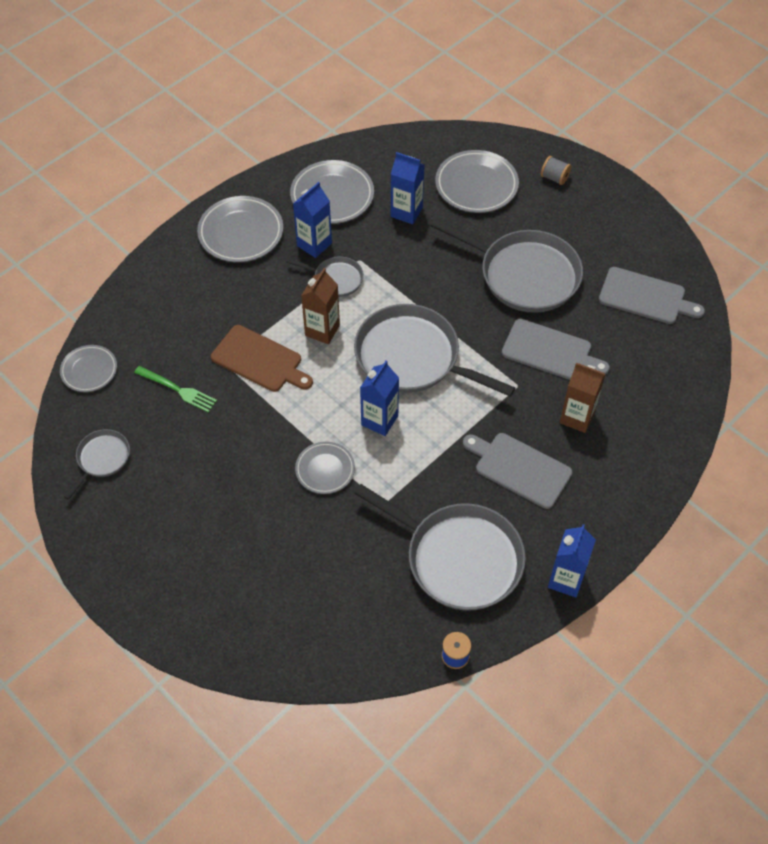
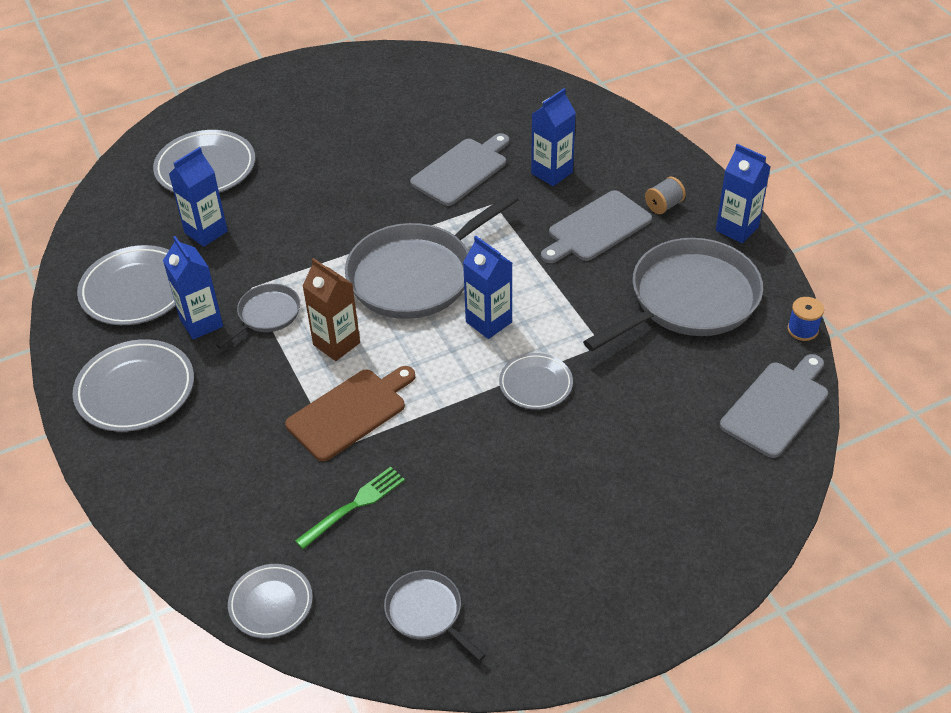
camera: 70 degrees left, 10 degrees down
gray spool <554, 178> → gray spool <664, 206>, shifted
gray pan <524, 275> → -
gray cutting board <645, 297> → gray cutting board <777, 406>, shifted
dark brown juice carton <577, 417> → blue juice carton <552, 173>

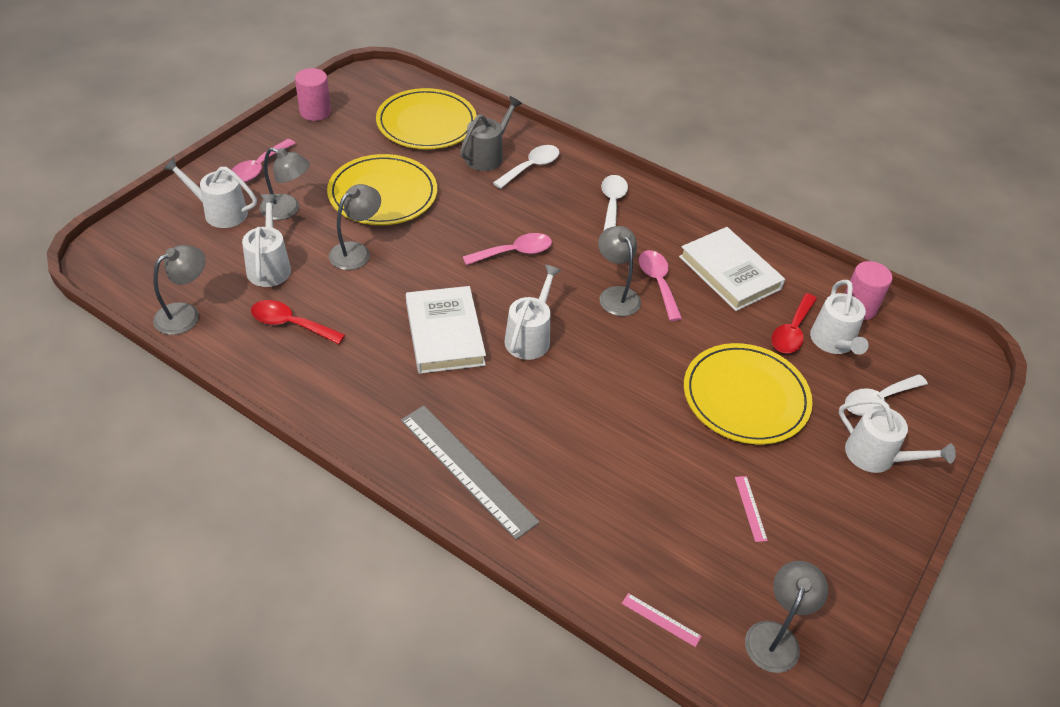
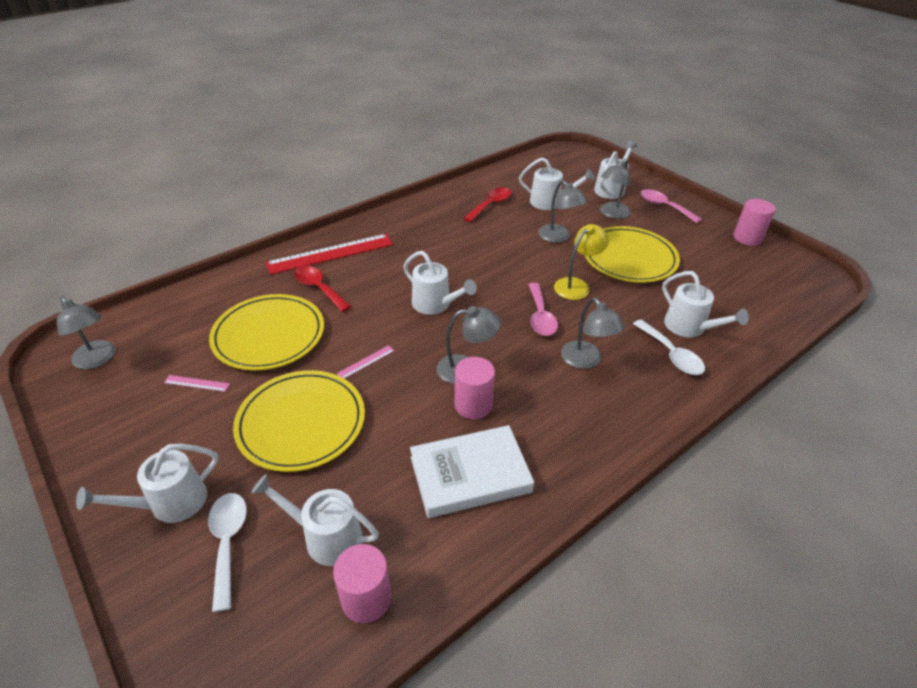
camera: 110 degrees right, 5 degrees down
golden plate <426, 123> → golden plate <269, 335>, shifted
gray watering pot <487, 156> → pure white watering pot <689, 327>
pure white spoon <612, 203> → -
gray lamp <185, 314> → gray lamp <586, 361>, shifted
rosy spoon <658, 283> → rosy solid cylinder <473, 405>
pure white hardcover <445, 334> → -
crimson spoon <792, 332> → crimson spoon <318, 288>, shifted
gray ruler <467, 470> → crimson ruler <331, 254>
rosy ruler <661, 619> → rosy ruler <366, 362>, shifted
- → golden lamp <576, 285>

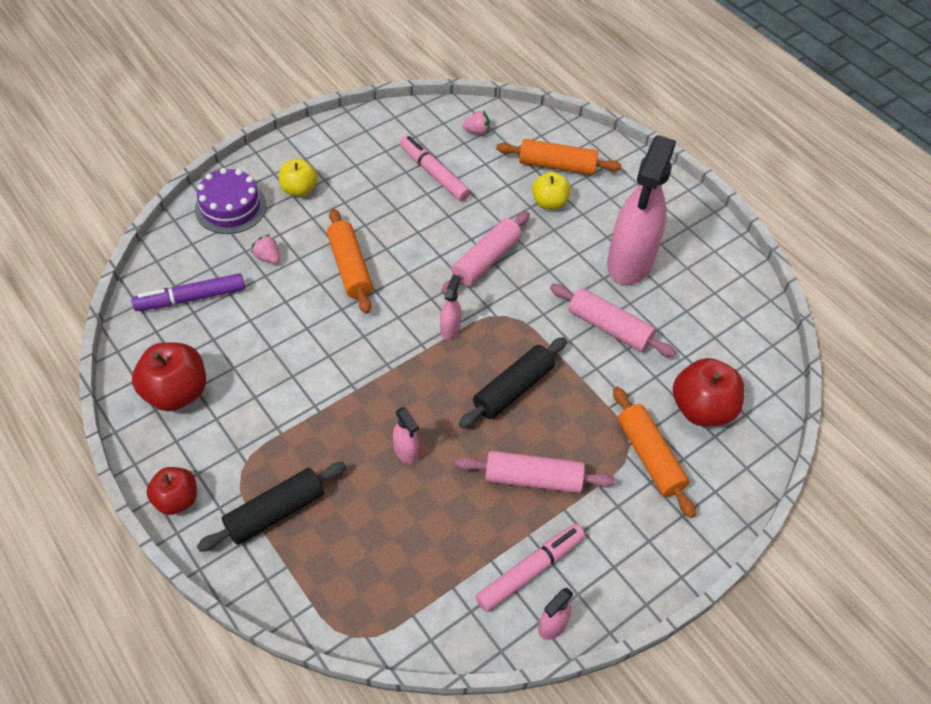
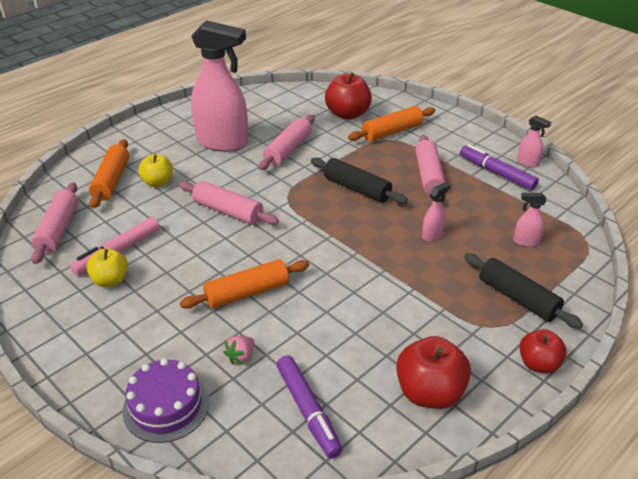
camera: 95 degrees left, 15 degrees down
rosy berry <477, 131> → rosy dough roller <58, 230>
golden apple <299, 189> → golden apple <110, 280>, shifted
rosy sprayer <450, 328> → rosy sprayer <526, 241>, shifted
rosy marker <530, 570> → purple marker <496, 173>

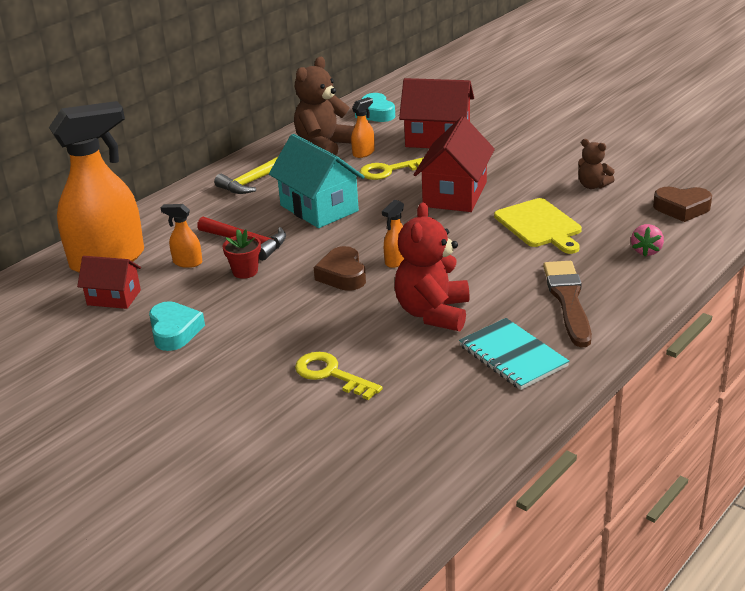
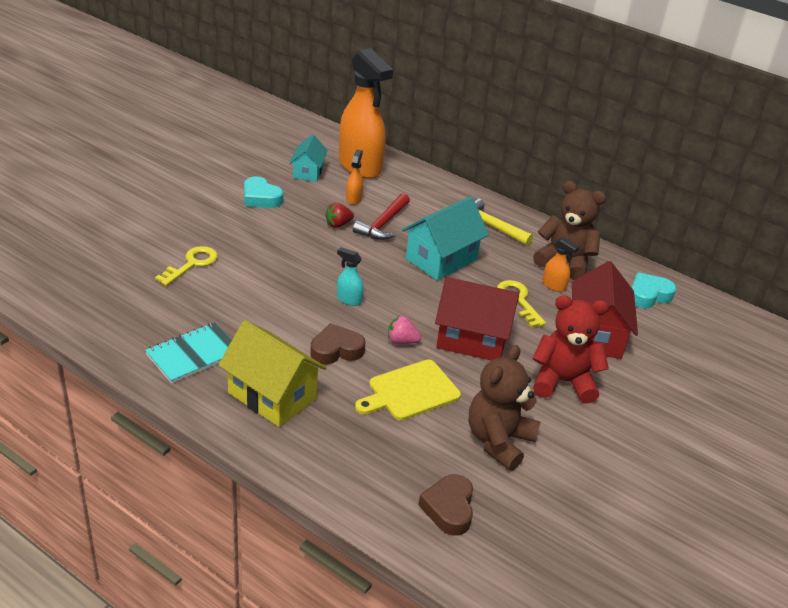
camera: 80 degrees right, 5 degrees up
dark brown teddy <593, 186> → dark brown teddy <498, 441>, x1.86
orange sprayer <396, 261> → aqua sprayer <349, 299>
crimson teddy <433, 313> → crimson teddy <563, 382>, shifted
rosy berry <646, 251> → rosy berry <402, 341>, shifted
crimson potted plant <245, 271> → crimson berry <338, 224>
dark brown heart shape <342, 275> → dark brown heart shape <336, 350>, shifted
crimson toy house <114, 298> → aqua toy house <308, 172>
dark brown paint brush <568, 300> → golden toy house <272, 396>
aqua heart shape <174, 331> → aqua heart shape <261, 198>, 60 degrees clockwise

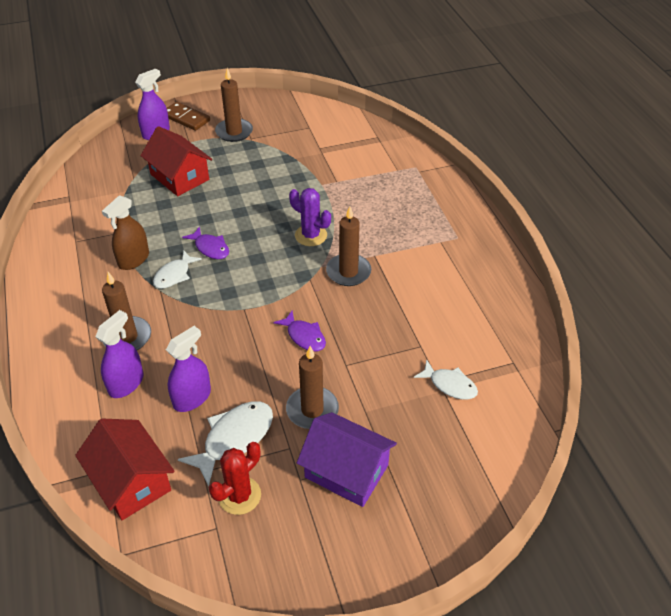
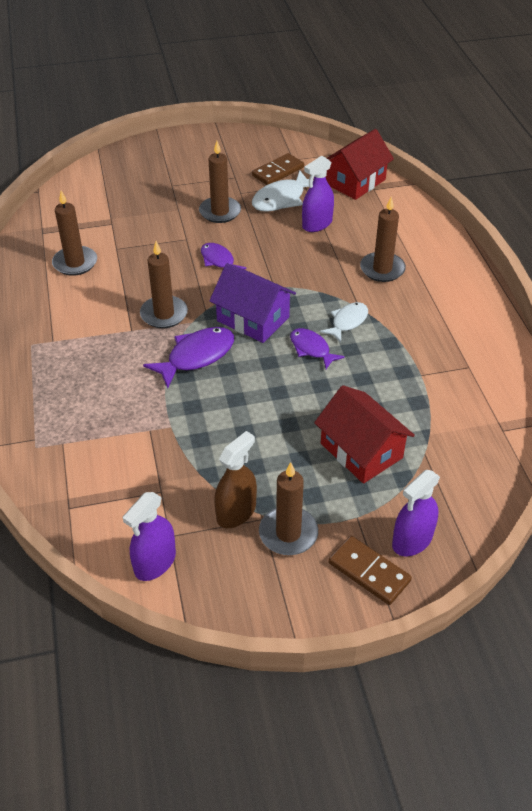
camera: 175 degrees left, 0 degrees up
purple saguaro cactus <311, 235> → purple fish figure <196, 356>
dark brown sprayer <133, 259> → dark brown sprayer <236, 512>, shifted
purple sprayer <126, 383> → purple sprayer <155, 563>, shifted
pure white fish figure <450, 385> → -
purple toy house <346, 471> → purple toy house <253, 319>, shifted
crimson toy house <131, 481> → crimson toy house <355, 182>, 75 degrees clockwise
crimson saguaro cactus <239, 495> → dark brown domino piece <278, 172>
- → dark brown wax candle <75, 263>

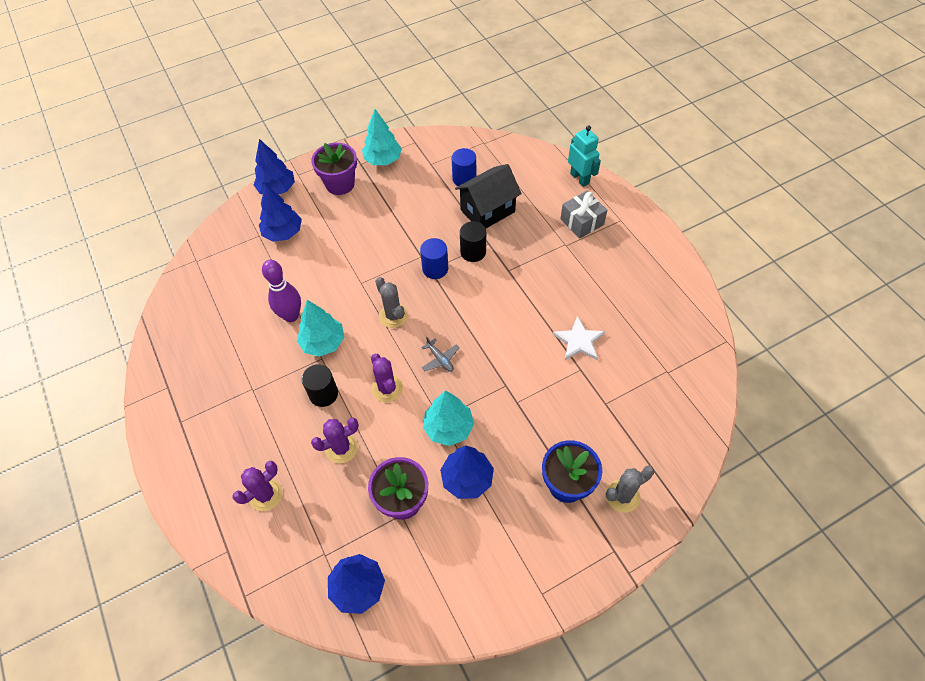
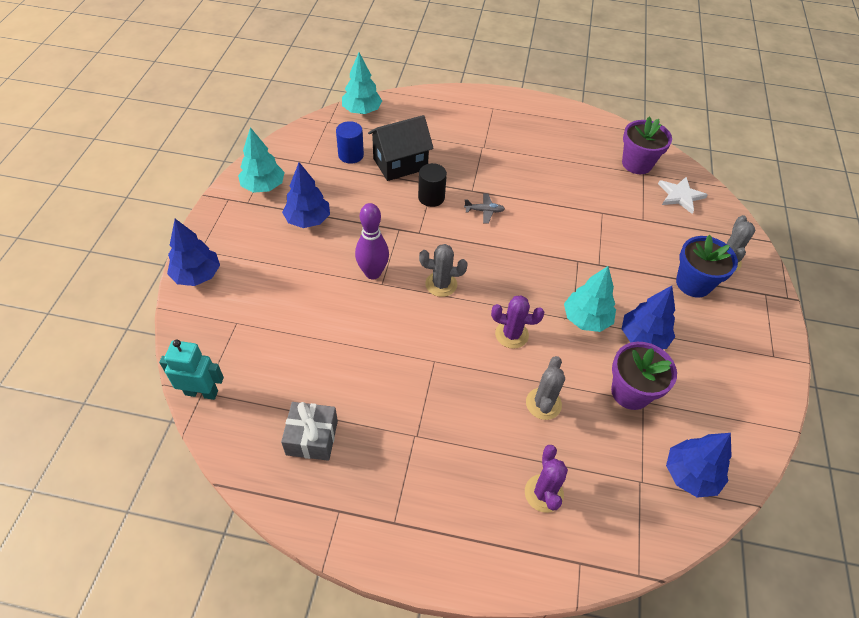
camera: 55 degrees left, 5 degrees down
aqua toy robot <580, 178> → aqua toy robot <201, 392>, shifted
purple potted plant <340, 184> → purple potted plant <637, 164>, shifted
black toy house <487, 211> → black toy house <400, 164>, 60 degrees clockwise
blue toy tree <283, 233> → blue toy tree <308, 220>, shifted
gray present <582, 222> → gray present <312, 437>, shifted
blue solid cylinder <435, 269> → -
purple bowling pin <291, 316> → purple bowling pin <373, 273>, shifted
aqua toy tree <323, 342> → aqua toy tree <362, 111>, shifted
pure white star shape <579, 341> → pure white star shape <680, 196>, shifted
gray aeroplane <440, 359> → gray aeroplane <484, 211>, shifted
black solid cylinder <323, 394> → -
purple saguaro cactus <341, 448> → gray saguaro cactus <543, 404>

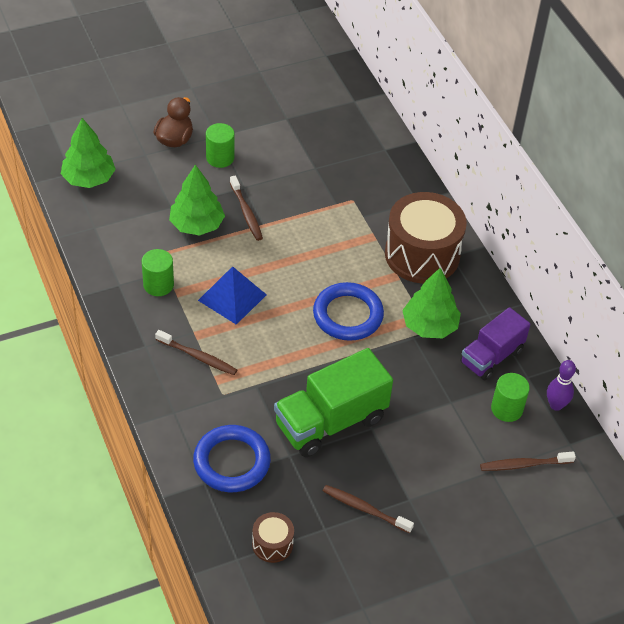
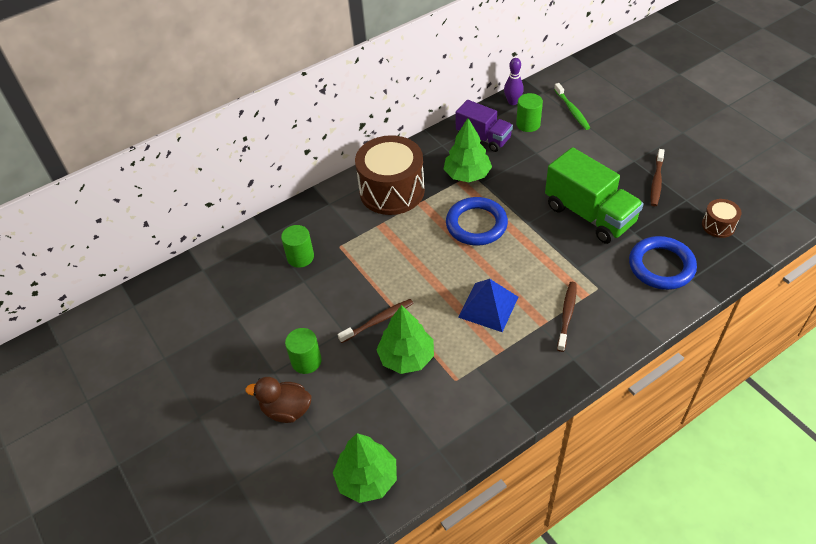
camera: 95 degrees left, 0 degrees up
emerald solid cylinder <158, 285> → emerald solid cylinder <300, 257>, shifted
dark brown toothbrush <524, 465> → emerald toothbrush <572, 110>

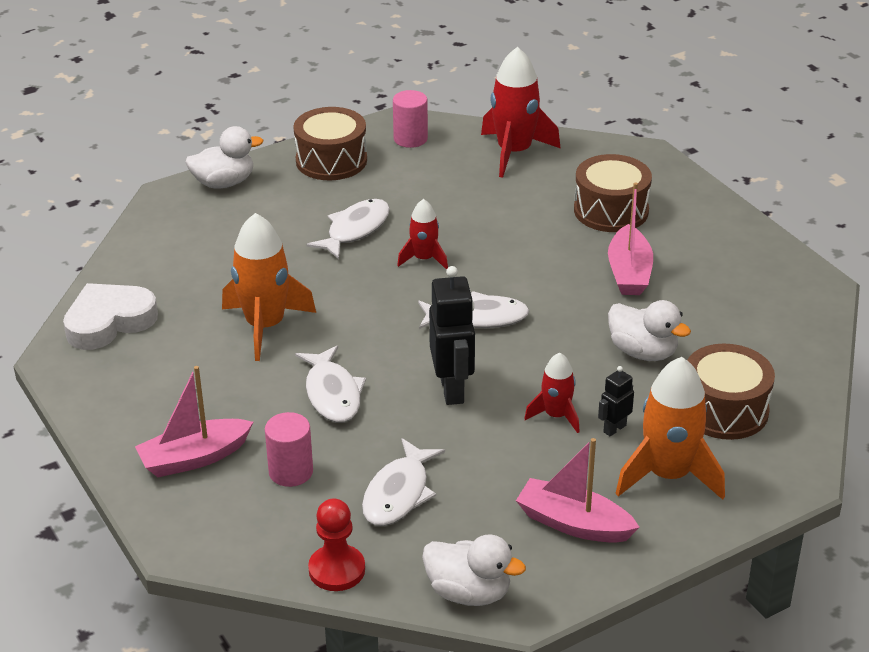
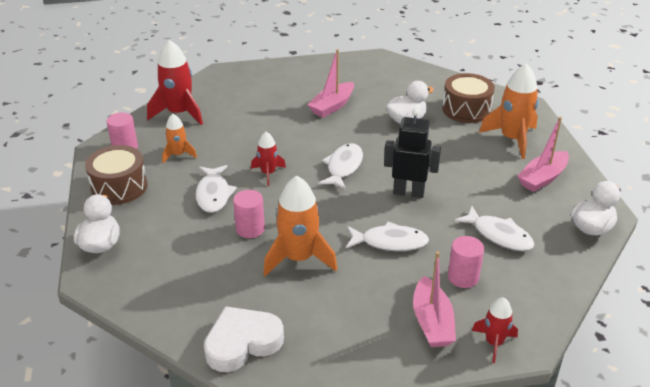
camera: 70 degrees left, 0 degrees up
dark brown toy drum <611, 210> → -
rosy toy boat <629, 273> → rosy toy boat <332, 106>, 105 degrees clockwise
pure white fish figure <355, 230> → pure white fish figure <213, 194>, 150 degrees counterclockwise
pure white heart shape <109, 322> → pure white heart shape <242, 343>, 75 degrees clockwise
crimson spaceship <556, 415> → crimson spaceship <494, 343>, shifted
black toy robot <614, 428> → -
crimson game pawn <337, 570> → -
- → orange spaceship <178, 154>
- → rosy solid cylinder <250, 229>

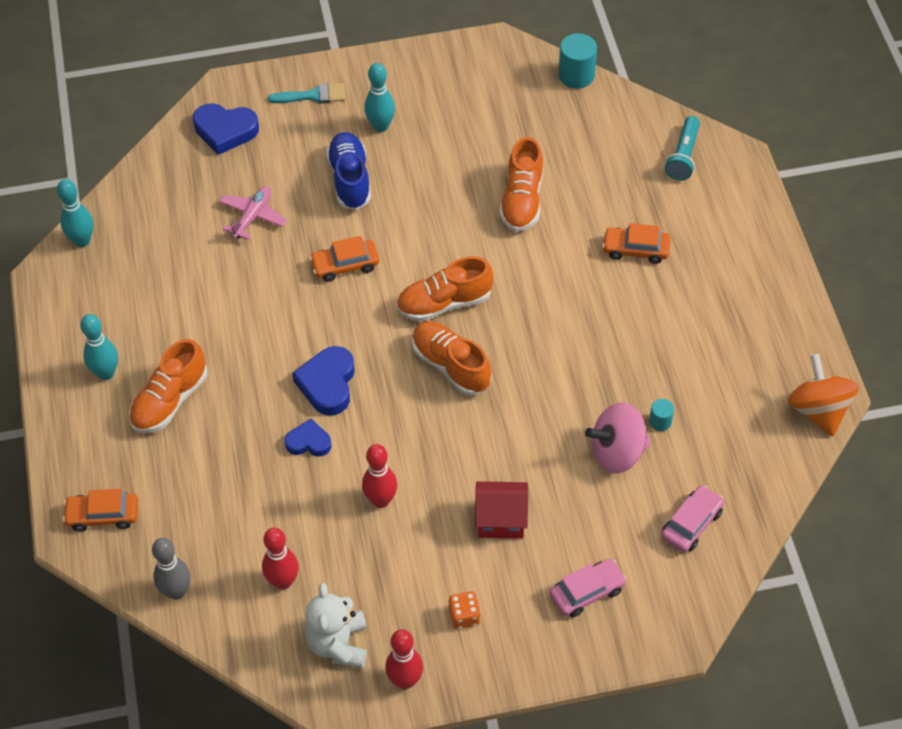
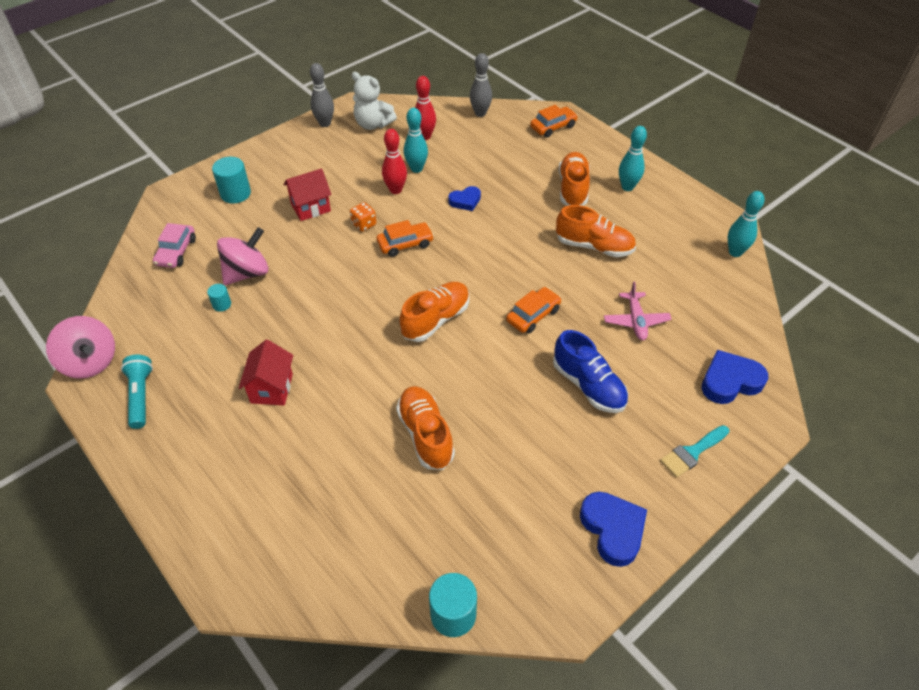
camera: 150 degrees right, 5 degrees down
aqua bowling pin <380, 126> → aqua bowling pin <416, 169>, shifted
aqua torch <683, 156> → aqua torch <141, 396>, shifted
orange car <635, 249> → orange car <405, 244>, shifted
orange lace-up shoe <451, 366> → orange lace-up shoe <594, 246>, shifted
blue heart shape <328, 384> → blue heart shape <613, 529>, shifted
orange toy top <818, 410> → rosy toy top <90, 362>
rosy car <587, 592> → aqua solid cylinder <235, 193>
pure white teddy <338, 644> → pure white teddy <373, 124>, 150 degrees clockwise
orange game die <464, 616> → orange game die <364, 224>, shifted
crimson bowling pin <405, 681> → gray bowling pin <325, 123>
- → crimson toy house <272, 388>

